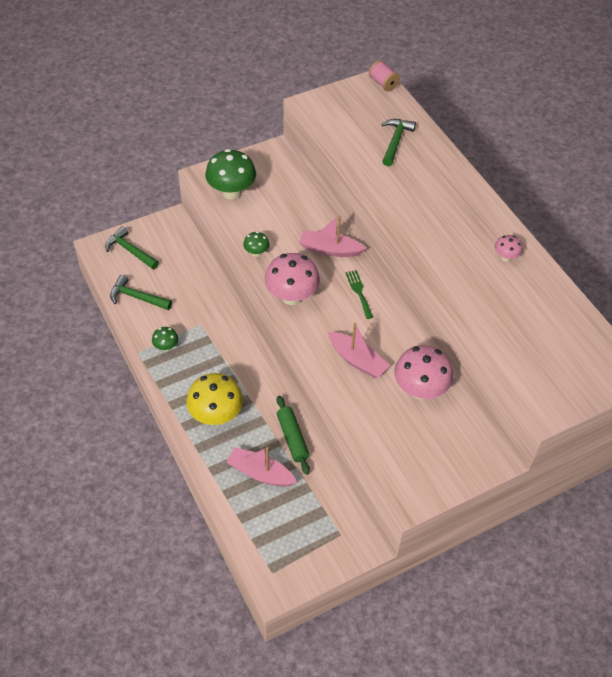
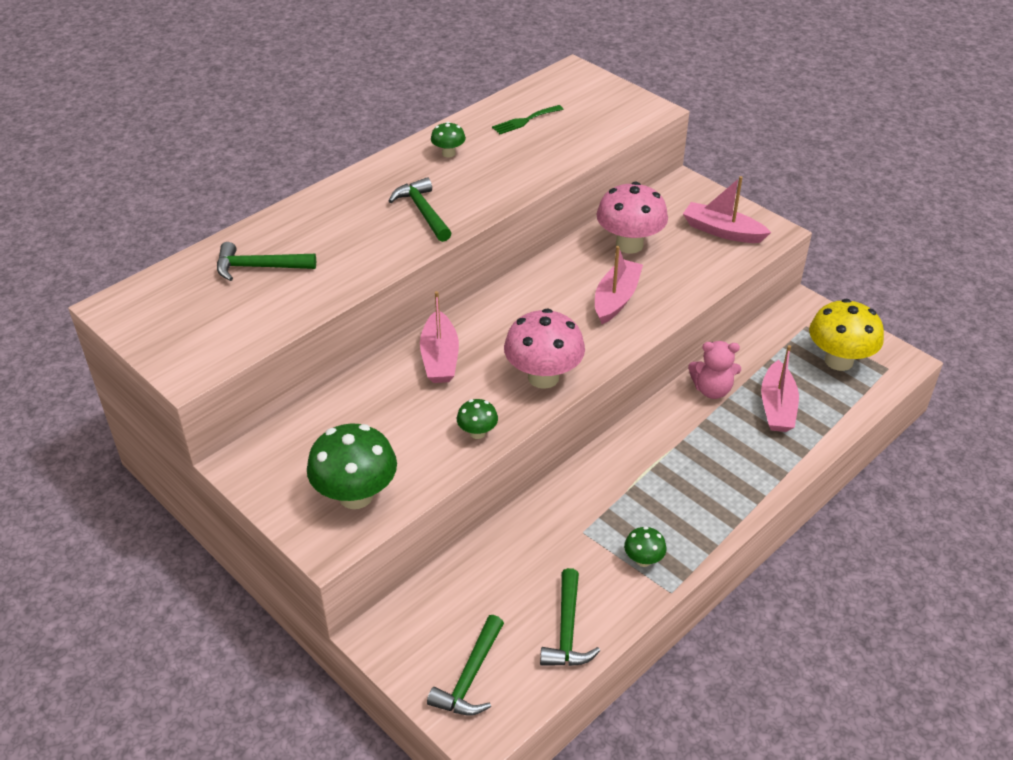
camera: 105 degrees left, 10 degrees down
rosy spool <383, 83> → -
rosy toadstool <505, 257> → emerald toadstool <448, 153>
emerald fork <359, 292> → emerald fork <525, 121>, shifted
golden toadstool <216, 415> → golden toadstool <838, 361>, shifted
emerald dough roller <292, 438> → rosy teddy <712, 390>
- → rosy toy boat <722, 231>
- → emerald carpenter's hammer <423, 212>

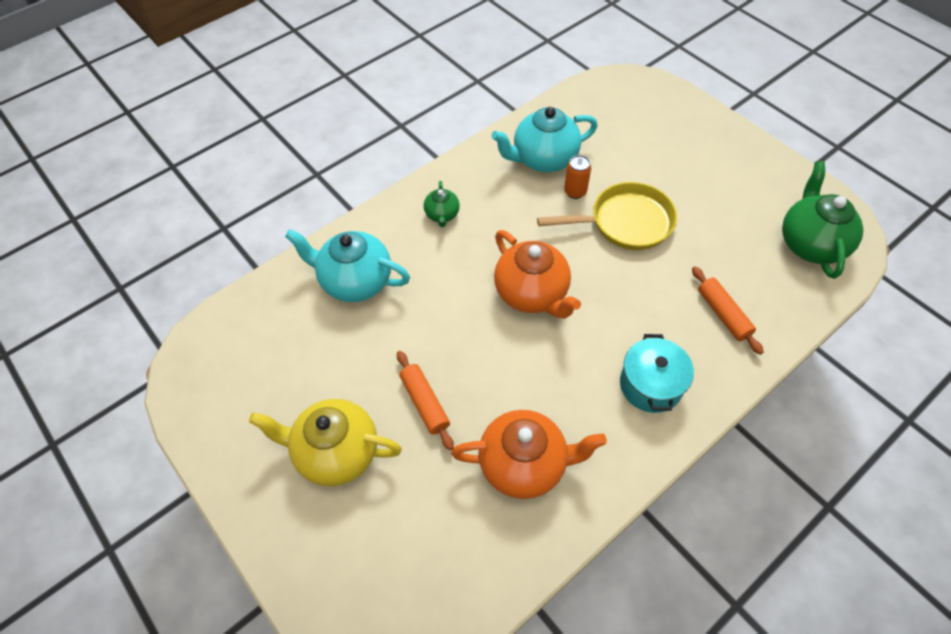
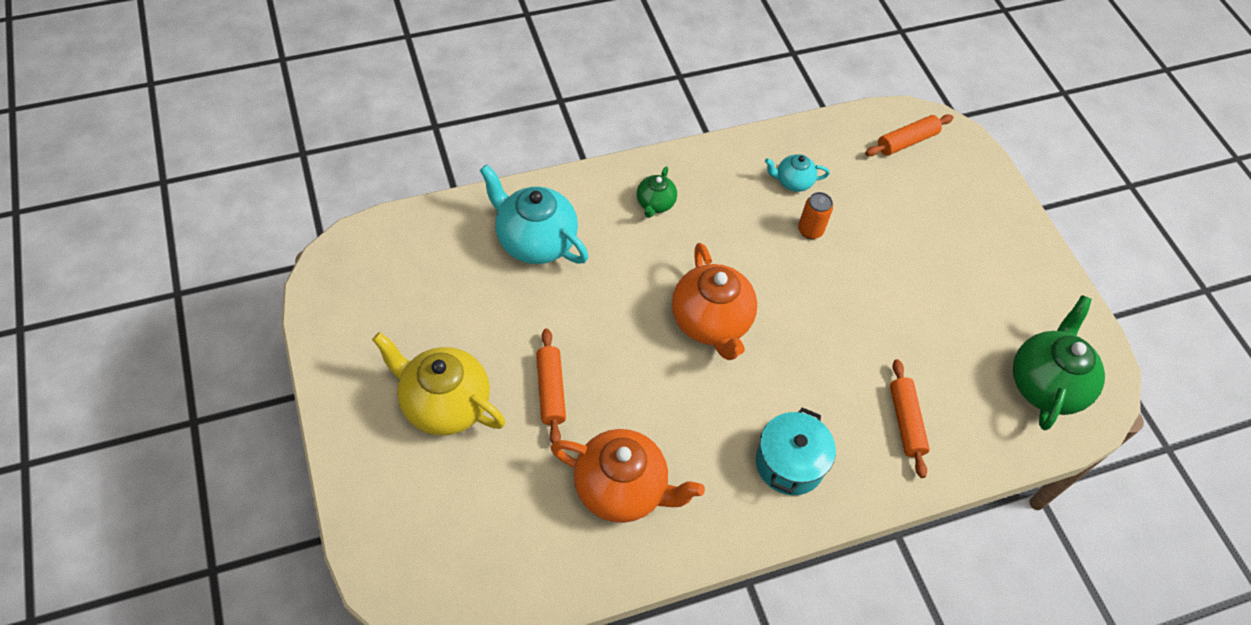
camera: 15 degrees right, 0 degrees up
aqua china teapot <543, 159> → aqua china teapot <793, 182>, x0.52
golden pan <625, 222> → -
- → orange dough roller <907, 141>

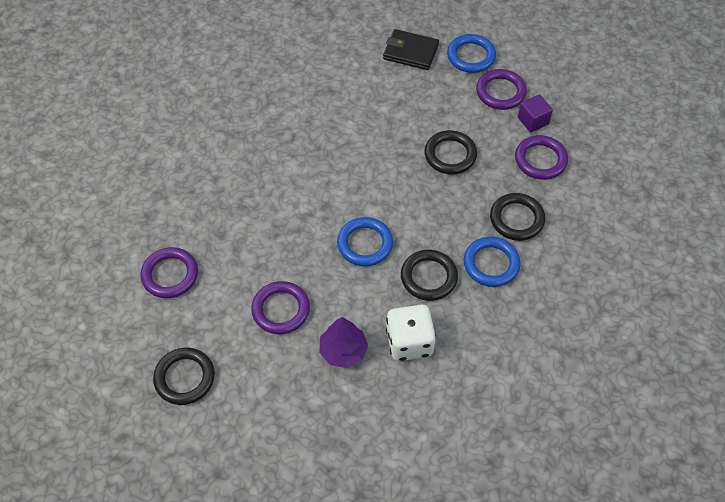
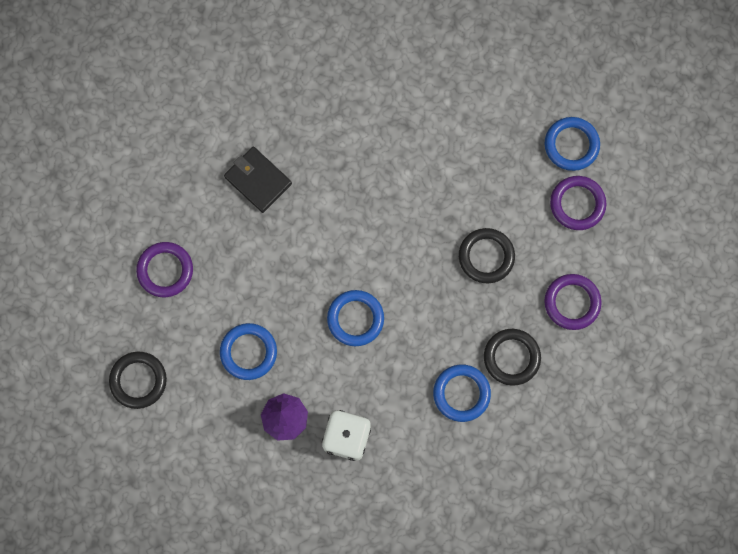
camera: 25 degrees right, 20 degrees up
black wallet <410, 52> → black wallet <258, 180>, shifted
purple solid cube <533, 121> → -
black ring <428, 277> → -
purple ring <281, 310> → blue ring <248, 352>

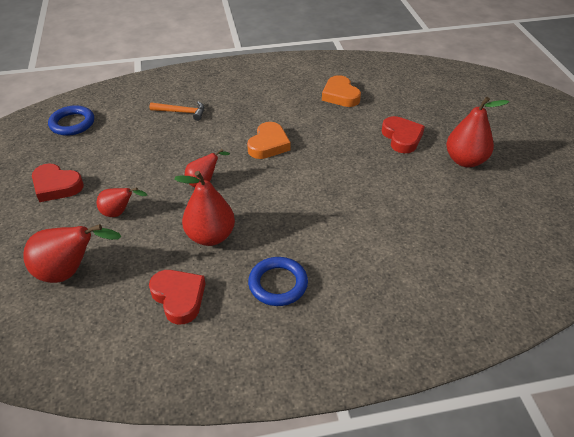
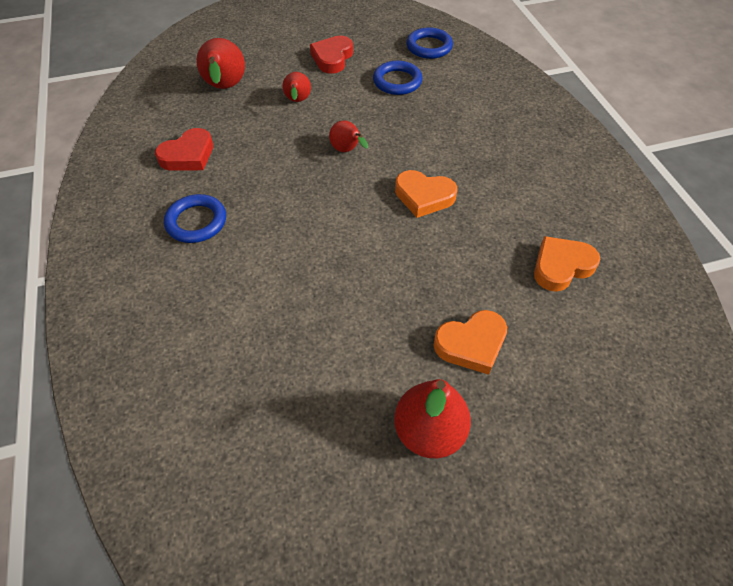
camera: 85 degrees right, 10 degrees up
orange carpenter's hammer <181, 112> → -
crimson heart shape <402, 137> → orange heart shape <471, 344>
crimson pear <210, 236> → -
- → blue ring <397, 81>

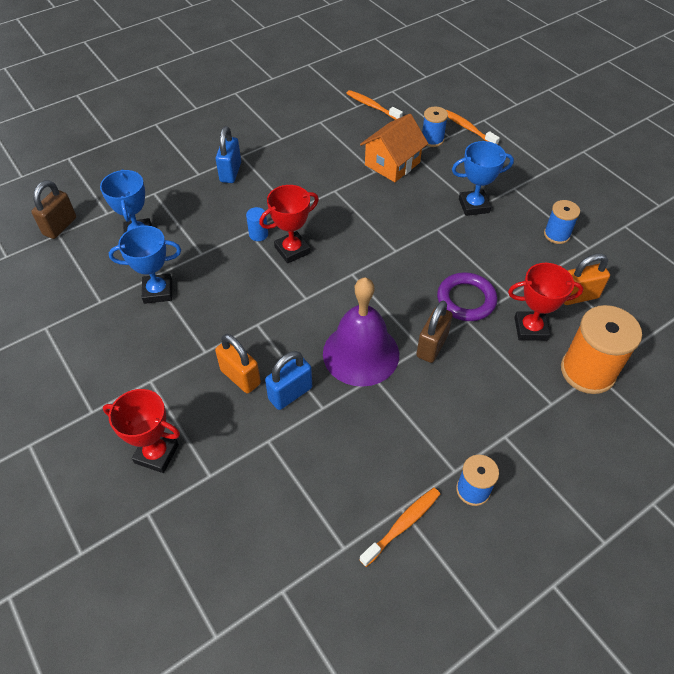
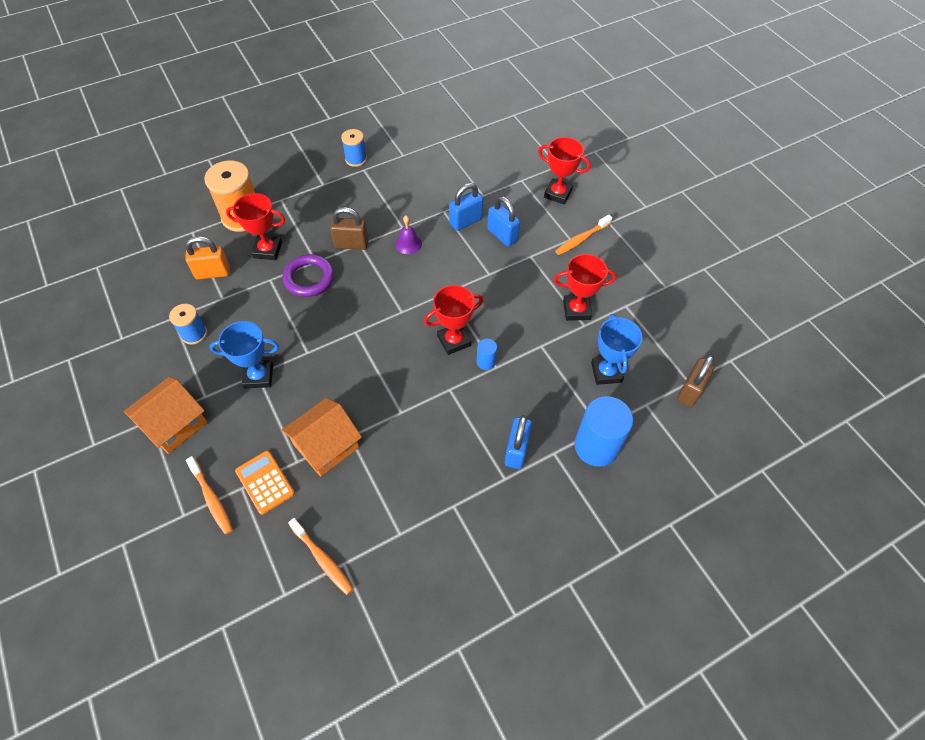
camera: 175 degrees left, 5 degrees up
blue spool <432, 140> → orange pocket calculator <265, 482>
blue trophy <158, 291> → crimson trophy <576, 310>
purple bell <361, 353> → purple bell <408, 244>, x0.45
dark brown lock <432, 346> → dark brown lock <351, 244>, 60 degrees clockwise
orange lock <240, 377> → blue lock <502, 235>
orange toothbrush <403, 525> → orange toothbrush <581, 239>, shifted
- → orange toy house <174, 424>
- → blue solid cylinder <596, 446>

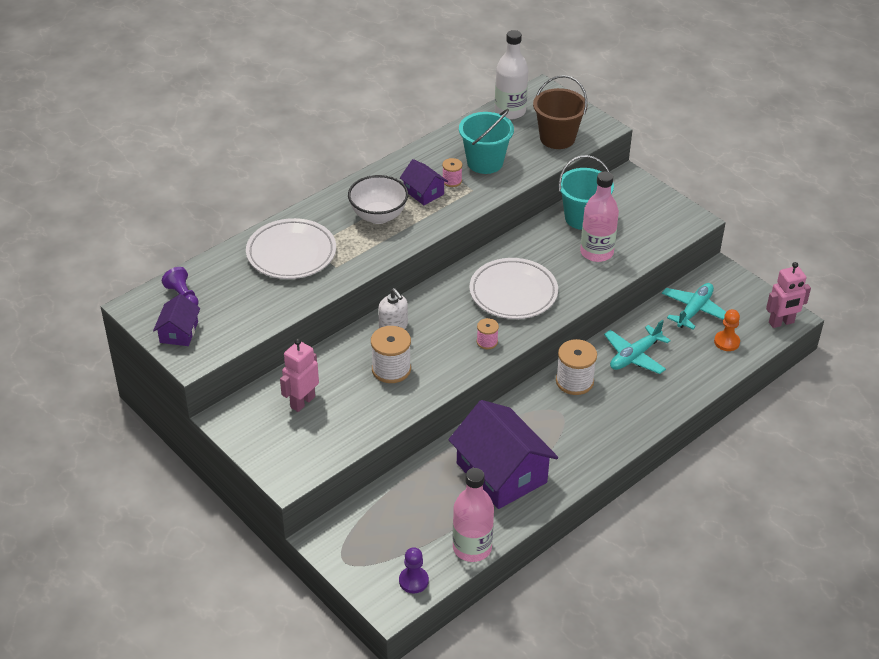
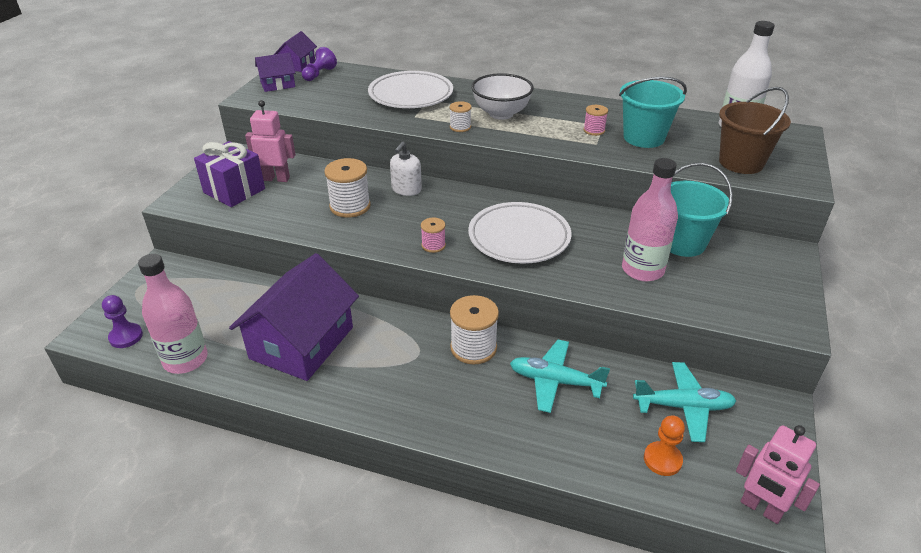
camera: 60 degrees right, 5 degrees down
purple toy house <423, 192> → purple toy house <297, 65>, shifted
- → pure white spool <460, 127>
- → purple present <234, 191>

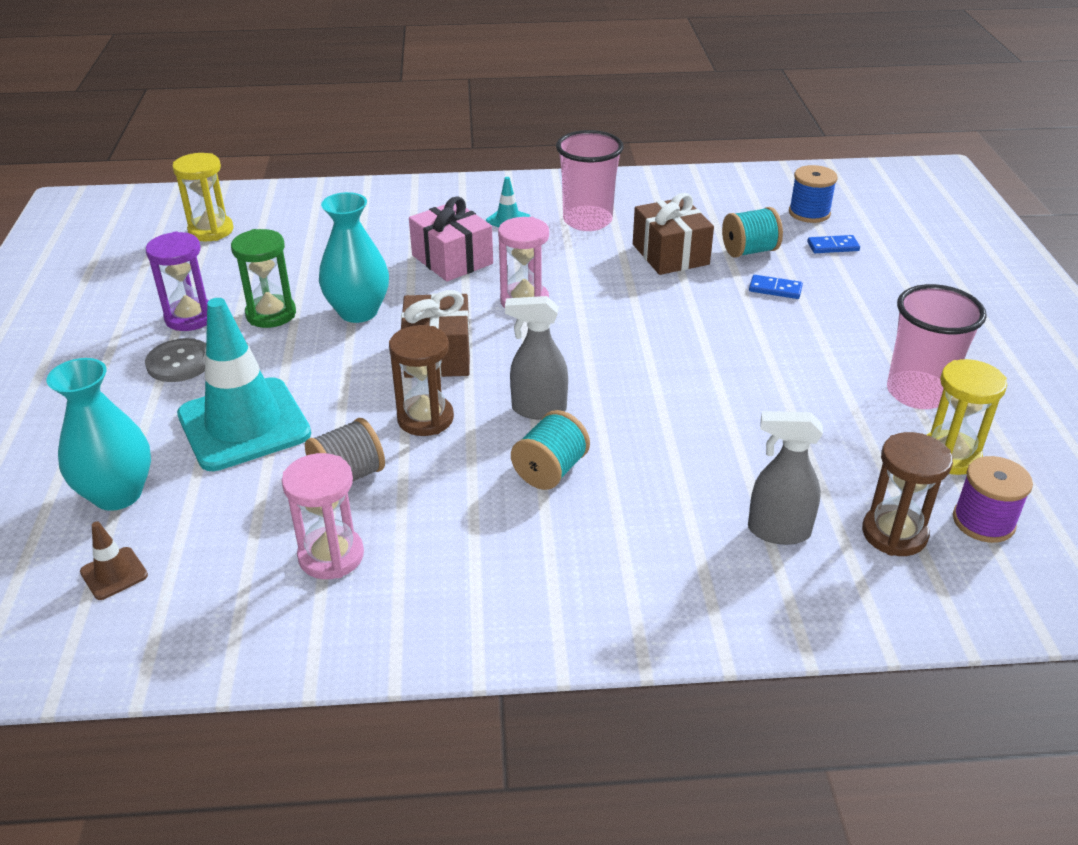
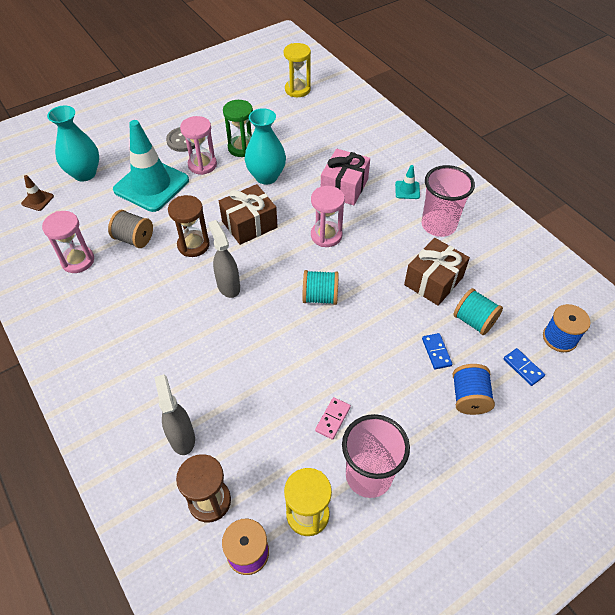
camera: 60 degrees right, 15 degrees up
purple sand timer <190, 317> → -
aqua spool <550, 471> → aqua spool <320, 297>, shifted
- → rosy sand timer <202, 165>
- → blue spool <469, 397>
- → rosy domino piece <333, 419>

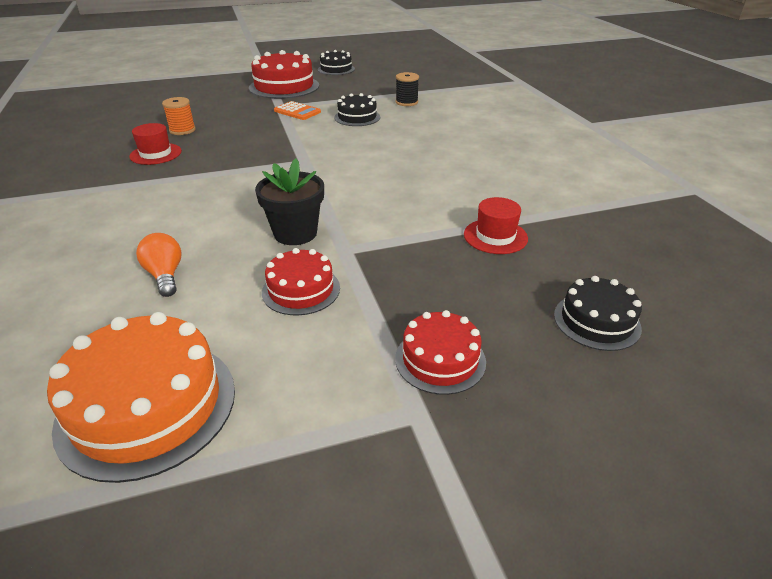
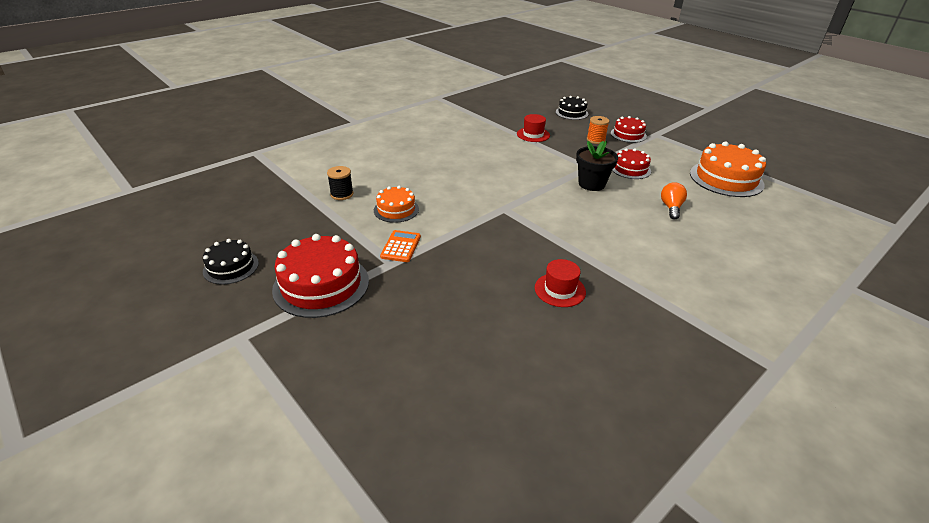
camera: 115 degrees left, 0 degrees up
black cake <357, 117> → orange cake <396, 210>
orange spool <182, 130> → orange spool <596, 140>, shifted
orange bulb <165, 275> → orange bulb <671, 208>, 150 degrees clockwise

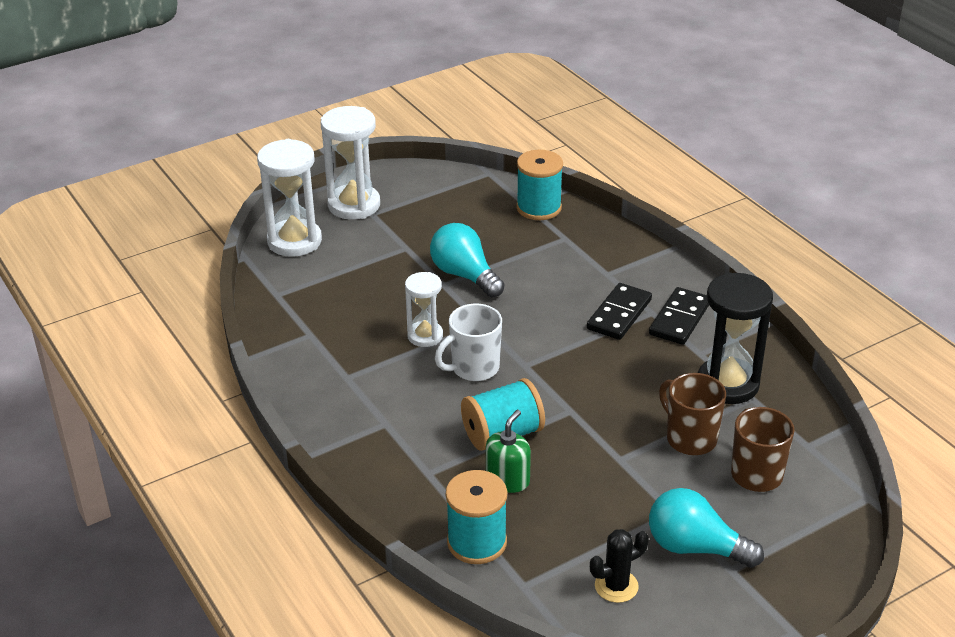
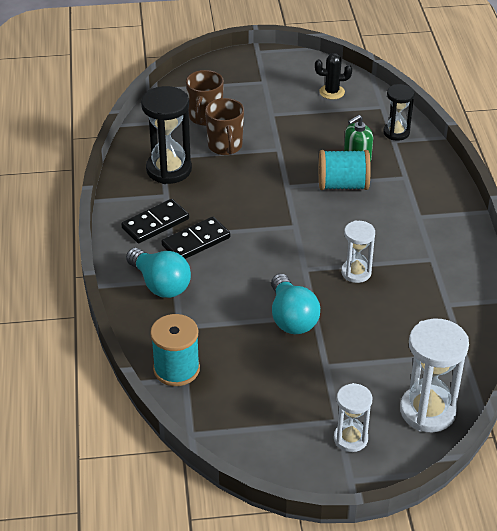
camera: 155 degrees left, 5 degrees up
pure white sand timer <354, 205> → pure white sand timer <350, 438>, x0.60
pure white tea mug <474, 368> → -
aqua spool <477, 542> → black sand timer <396, 132>
aqua bulb <695, 547> → aqua bulb <160, 284>, shifted

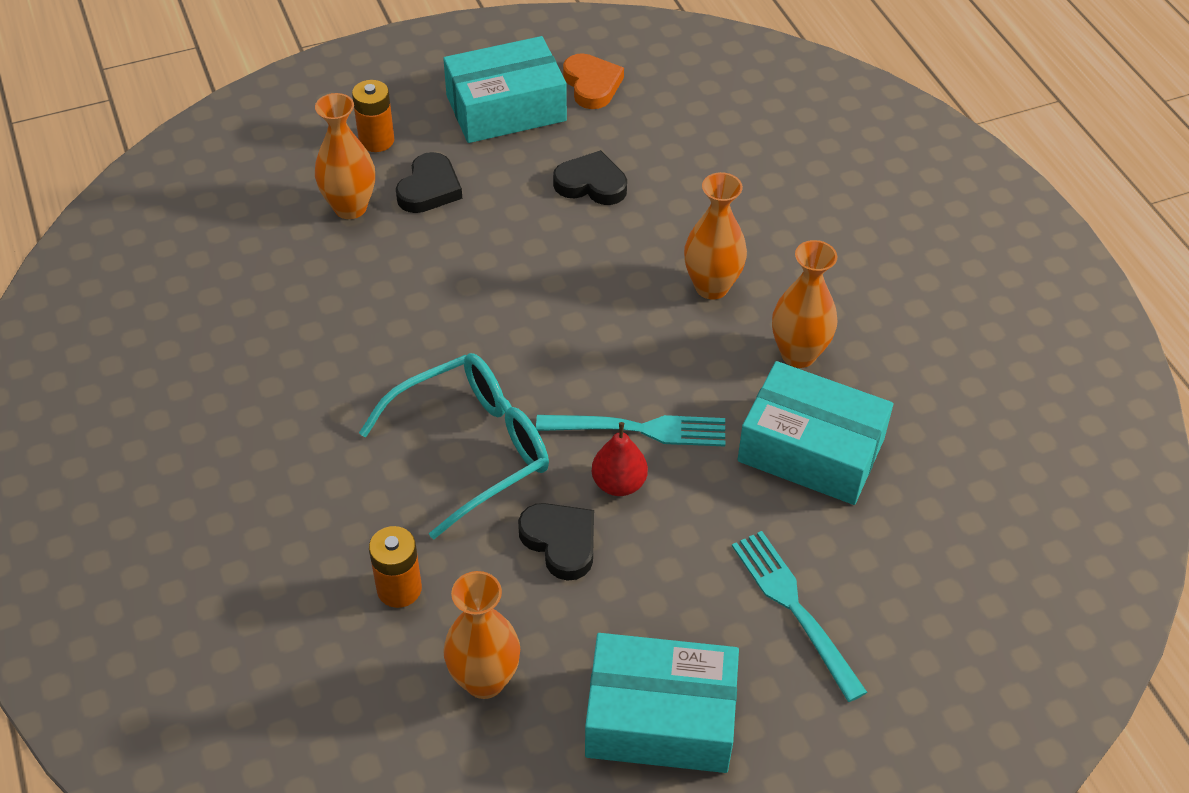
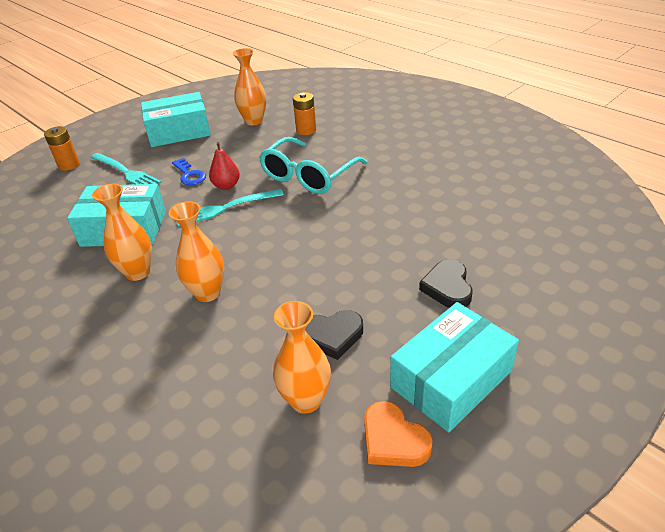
camera: 160 degrees right, 10 degrees down
orange power cell <376, 140> → orange power cell <69, 165>, shifted
orange flower vase <350, 207> → orange flower vase <306, 400>, shifted
black heart shape <560, 542> → -
- → blue door key <190, 175>

